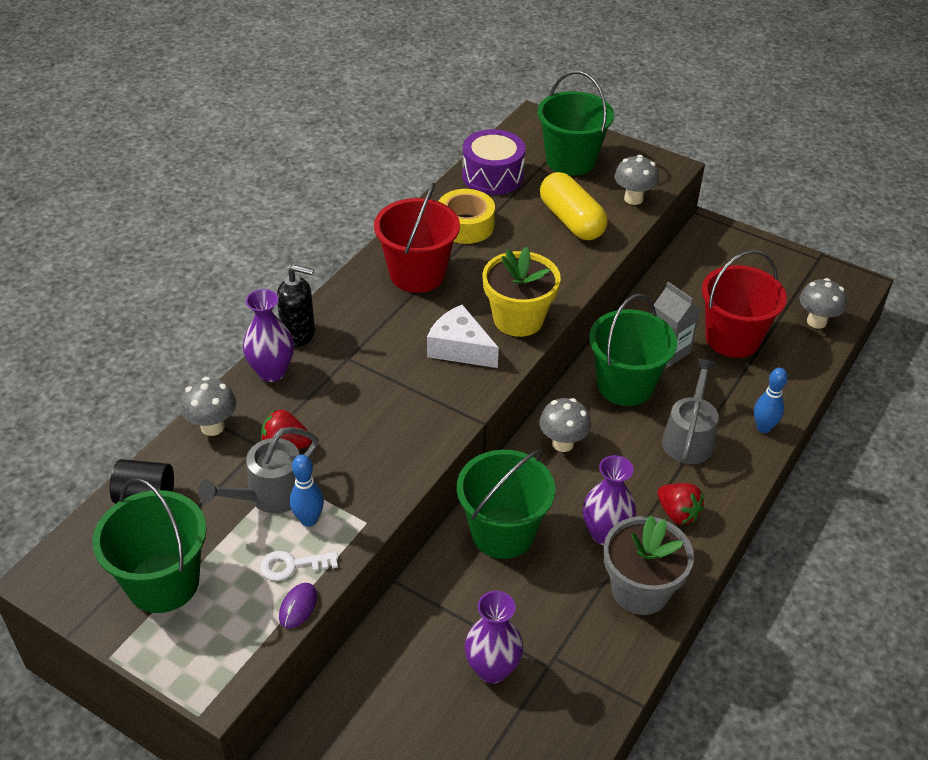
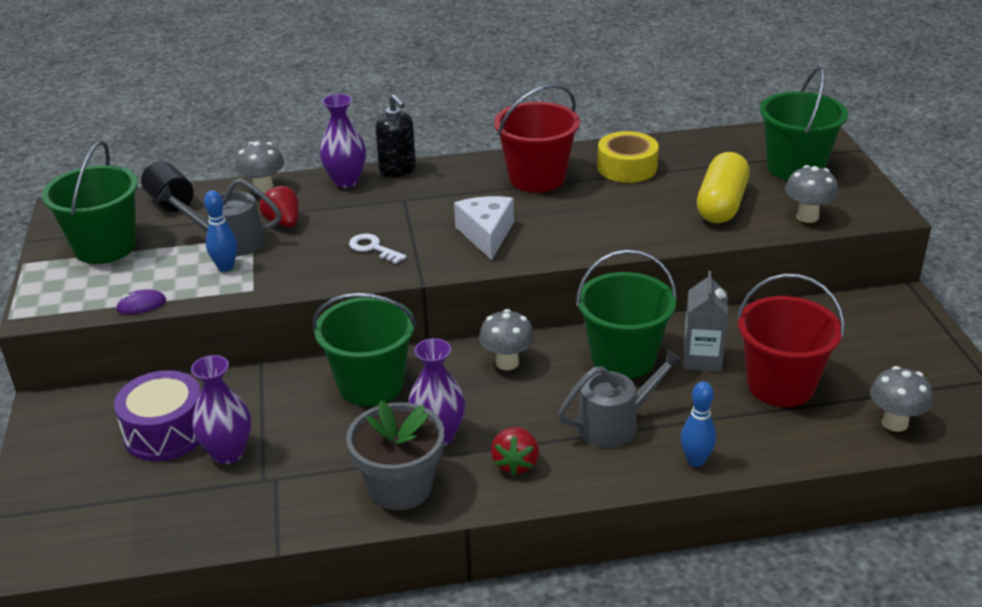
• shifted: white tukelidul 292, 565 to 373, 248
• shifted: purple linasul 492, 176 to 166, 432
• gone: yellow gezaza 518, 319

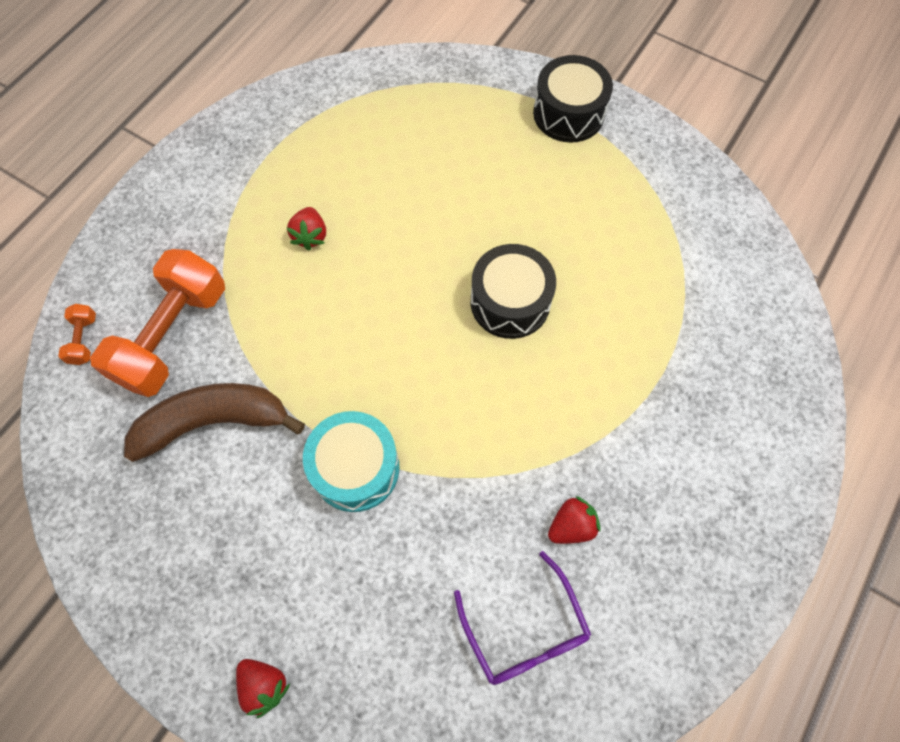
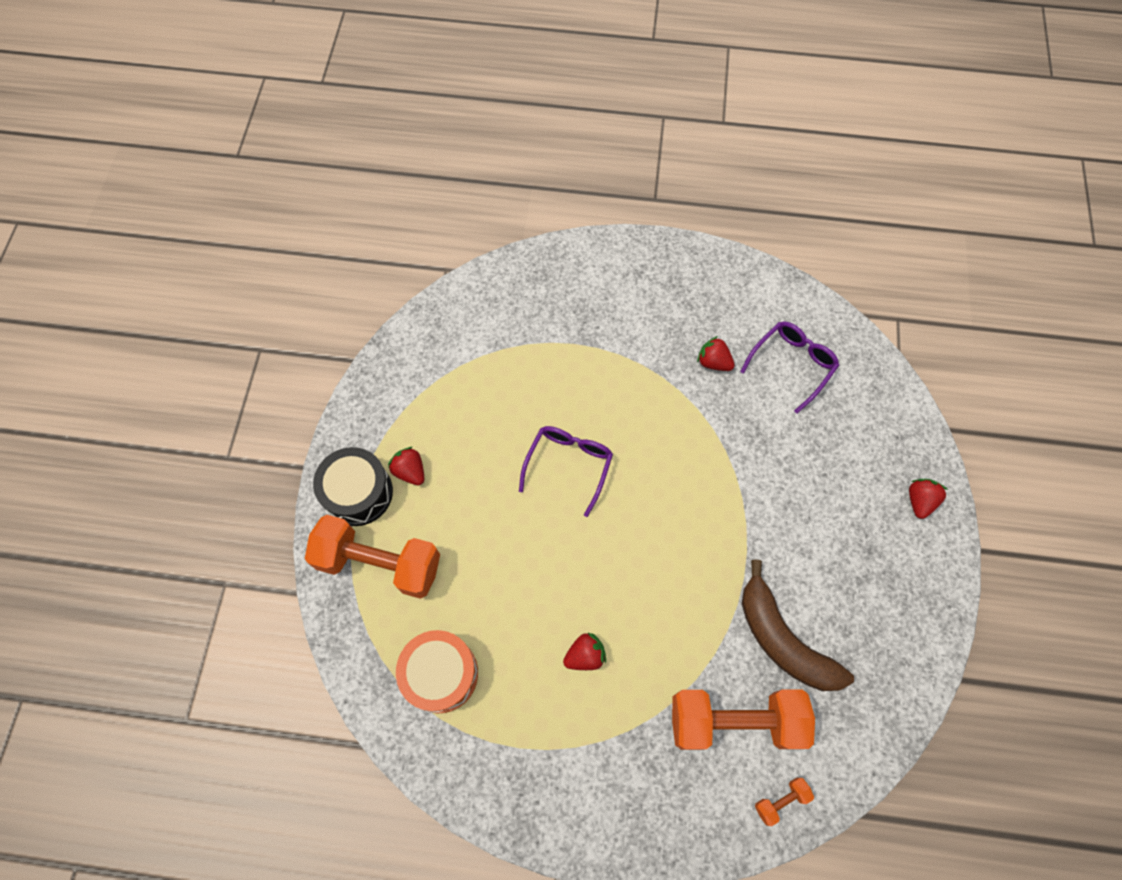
• gone: turquoise linasul 355, 468
• swapped: black linasul 510, 302 to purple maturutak 568, 465
• new: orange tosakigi 379, 563
• new: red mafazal 410, 471
• new: orange linasul 441, 674

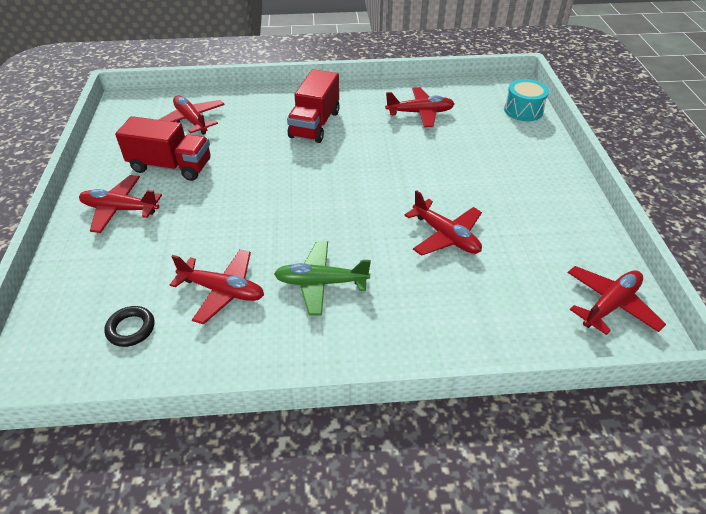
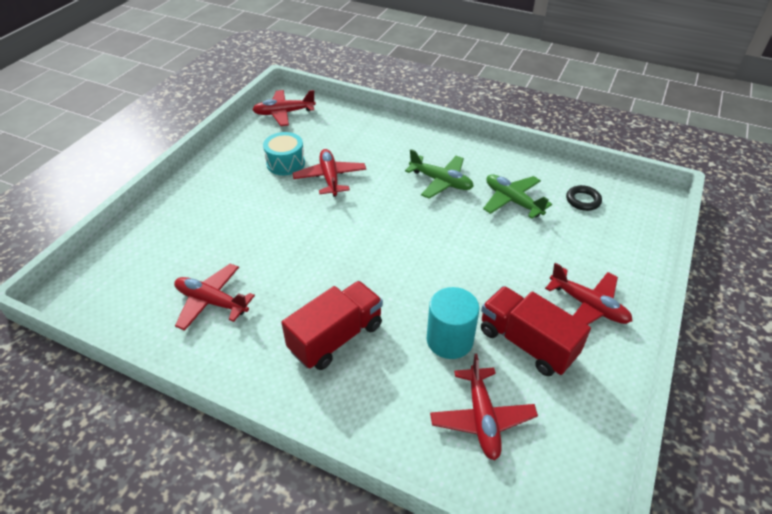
• repainted: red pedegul 222, 291 to green pedegul 512, 201
• shifted: turquoise linasul 523, 110 to 285, 163
• new: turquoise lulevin 449, 340

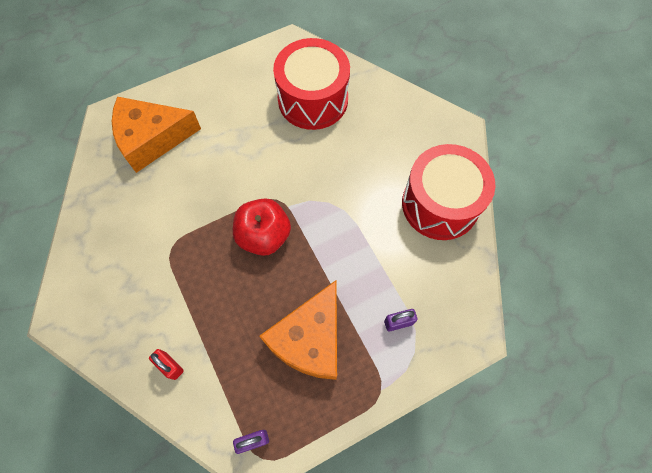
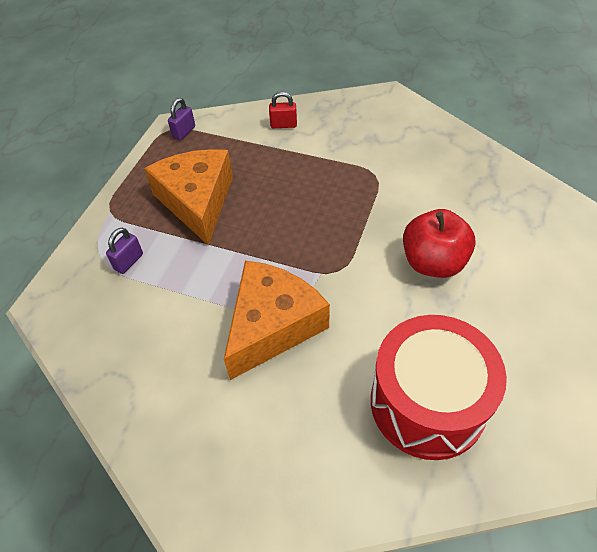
• shifted: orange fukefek 152, 139 to 272, 325
• shifted: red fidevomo 264, 236 to 433, 262
• gone: red linasul 440, 204

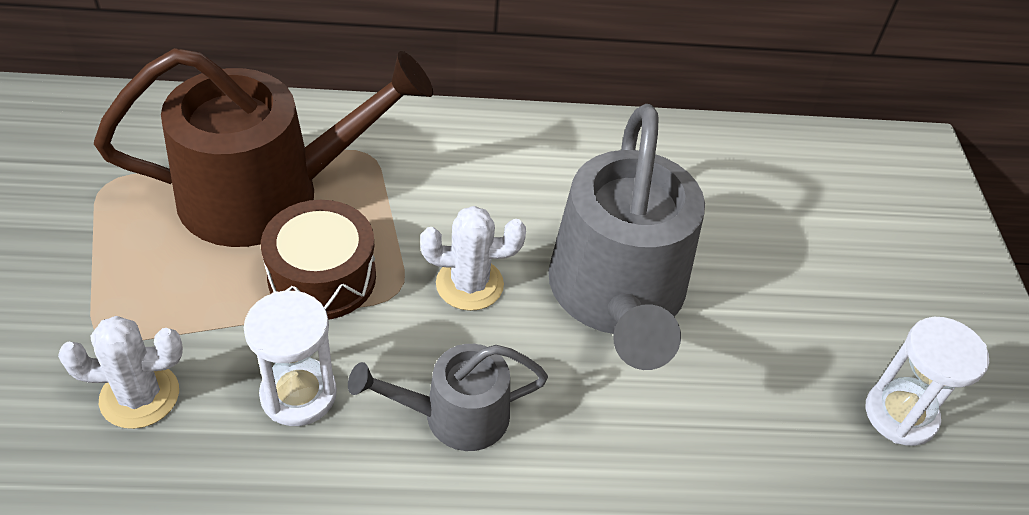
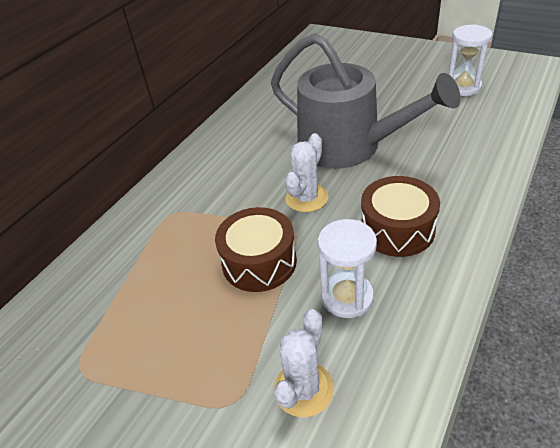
• gone: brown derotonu 267, 194
• swapped: grey derotonu 455, 415 to brown linasul 397, 229

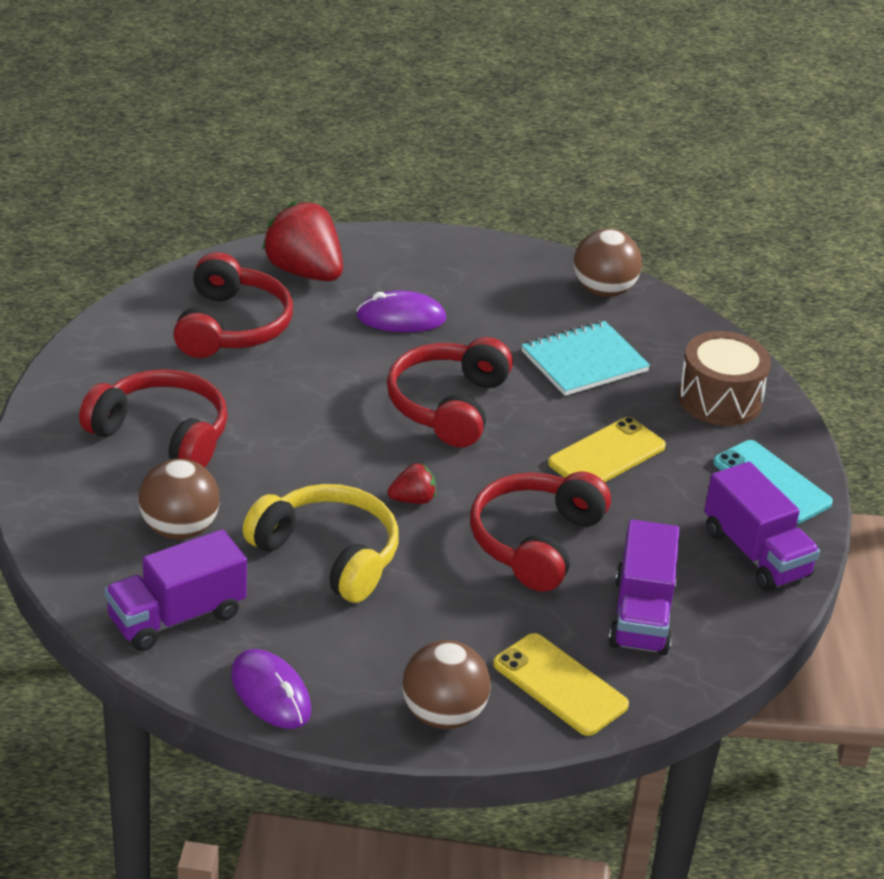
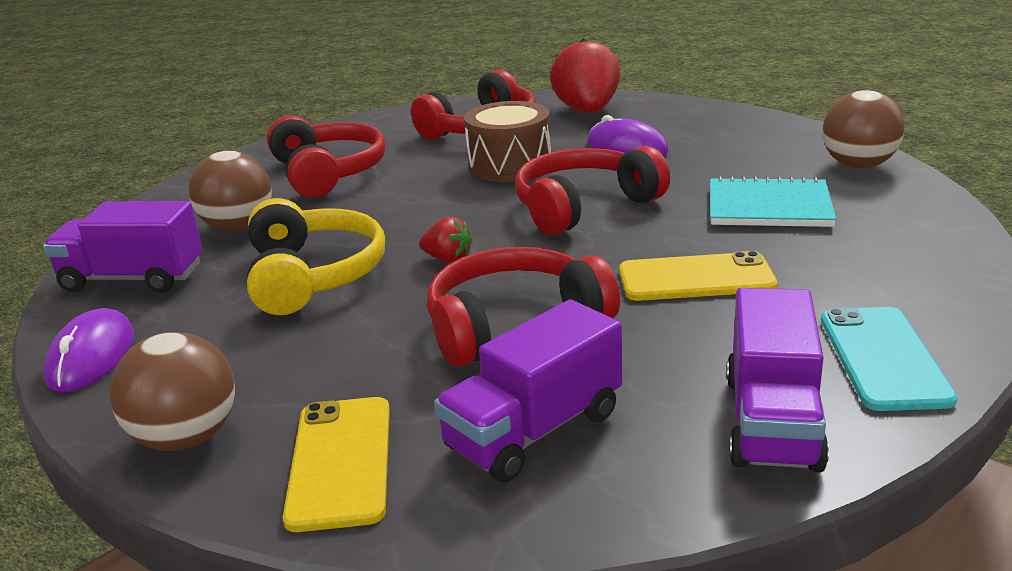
• shifted: brown linasul 719, 399 to 509, 165

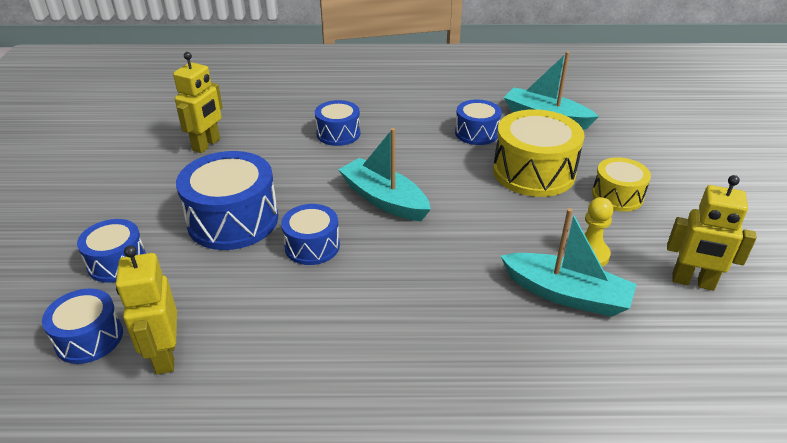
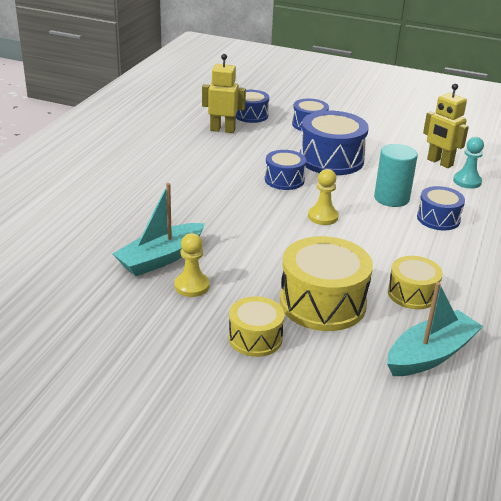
• swapped: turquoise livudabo 384, 200 to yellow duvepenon 323, 217
• repainted: blue linasul 476, 133 to yellow linasul 412, 294
• gone: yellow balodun 693, 282
• new: turquoise lulevin 391, 198
• new: turquoise duvepenon 467, 181

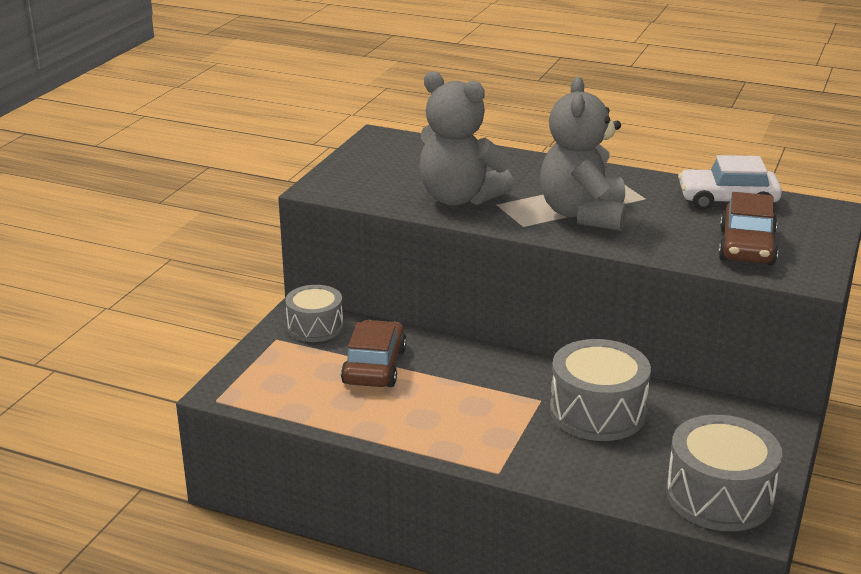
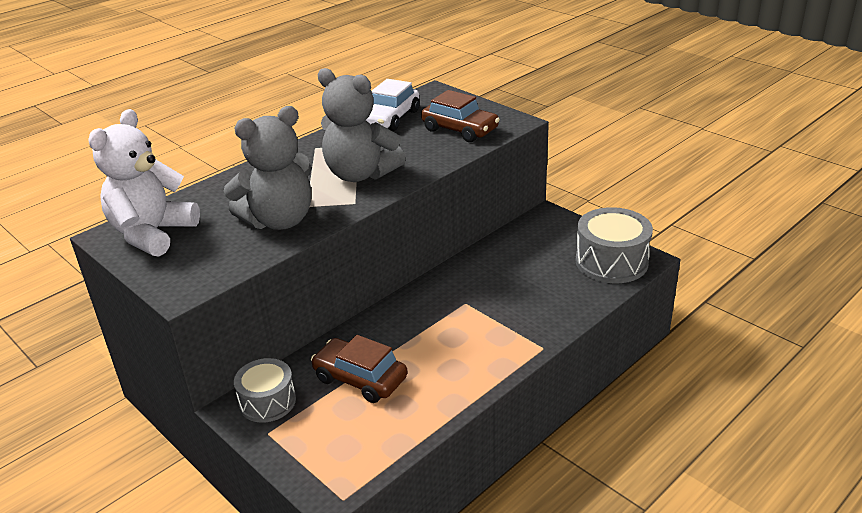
• gone: grey linasul 597, 412
• new: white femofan 152, 234

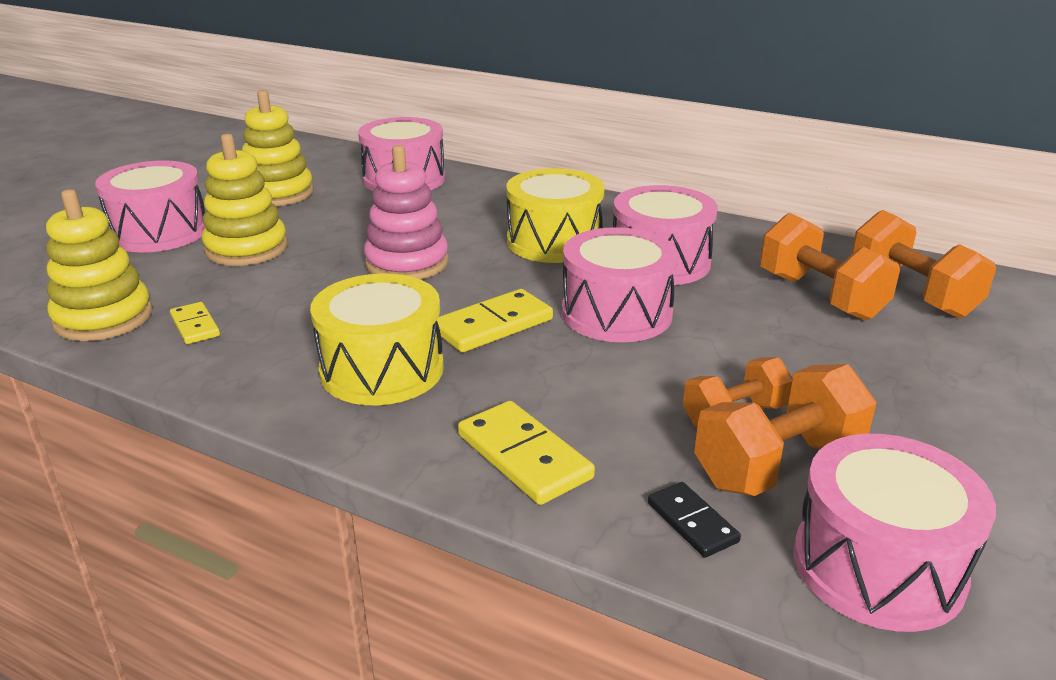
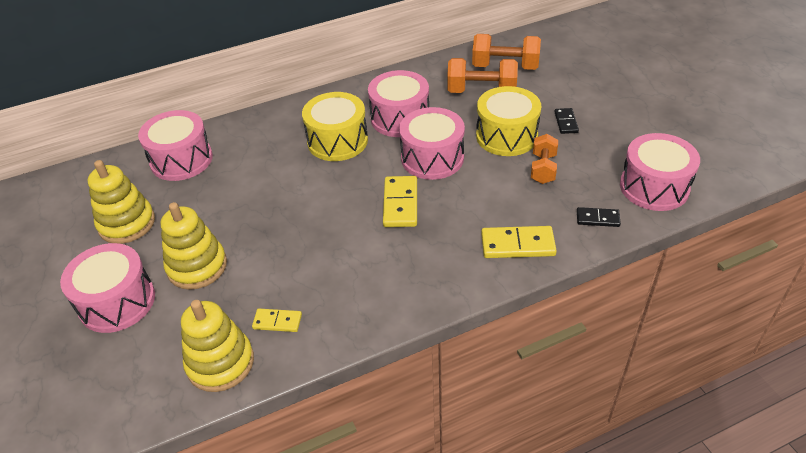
• shifted: yellow linasul 382, 370 to 506, 136
• gone: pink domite 407, 263
• gone: orange tosakigi 778, 464
• new: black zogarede 566, 122

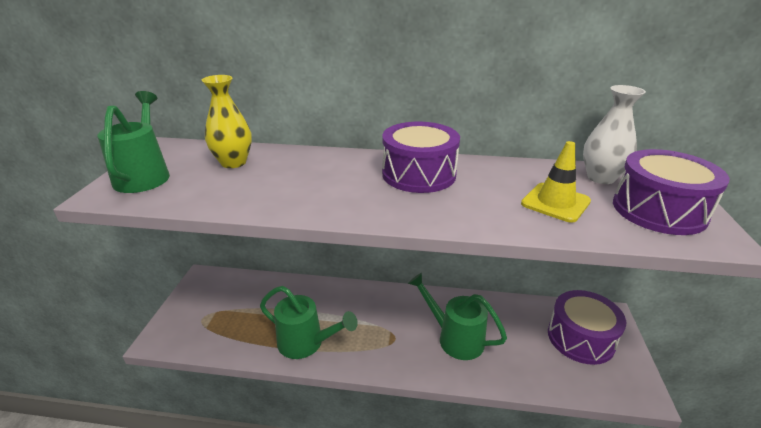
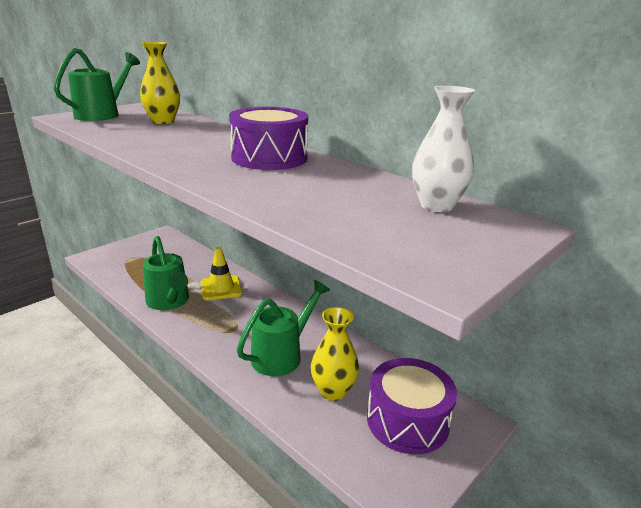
• rotated: green derotonu 454, 338 = 282, 355 60 degrees clockwise
• shifted: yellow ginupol 555, 202 to 221, 288
• gone: purple linasul 658, 210
• new: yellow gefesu 333, 391

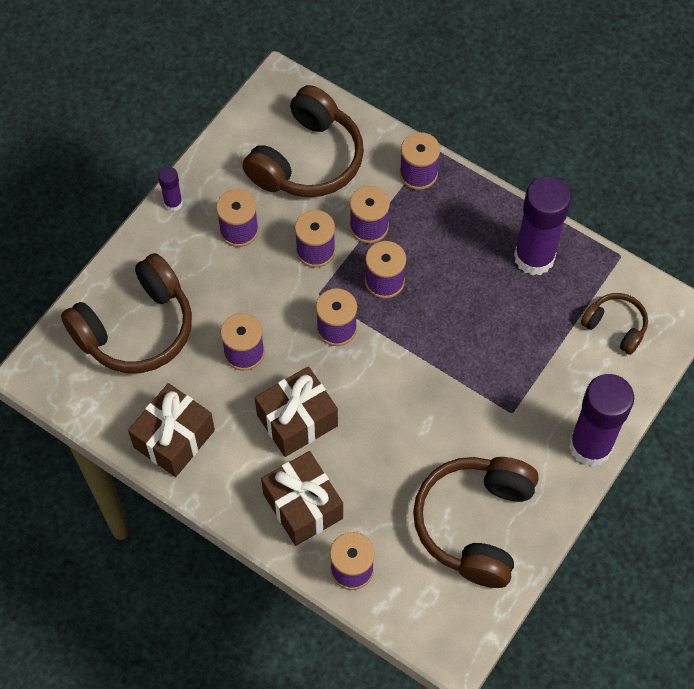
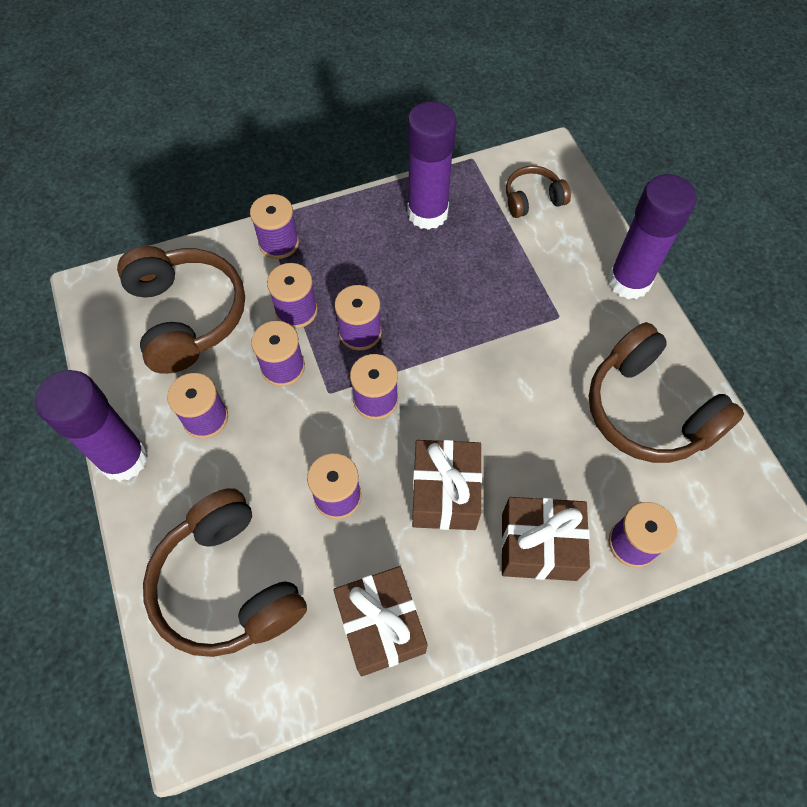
• rotated: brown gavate 136, 328 = 228, 584 150 degrees clockwise
• scaled: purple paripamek 173, 203 = 123, 458 x2.18

